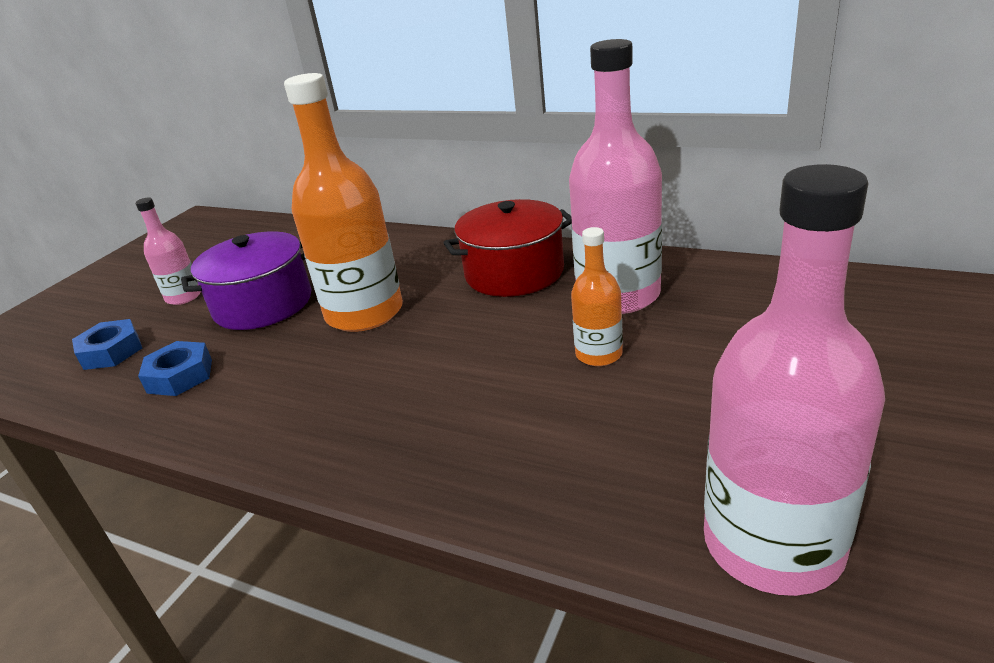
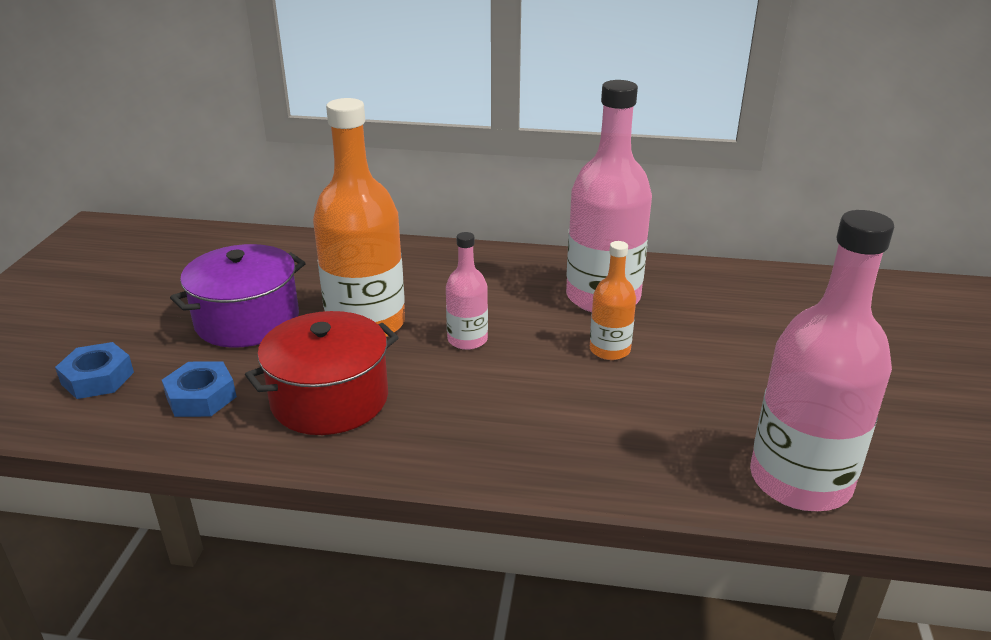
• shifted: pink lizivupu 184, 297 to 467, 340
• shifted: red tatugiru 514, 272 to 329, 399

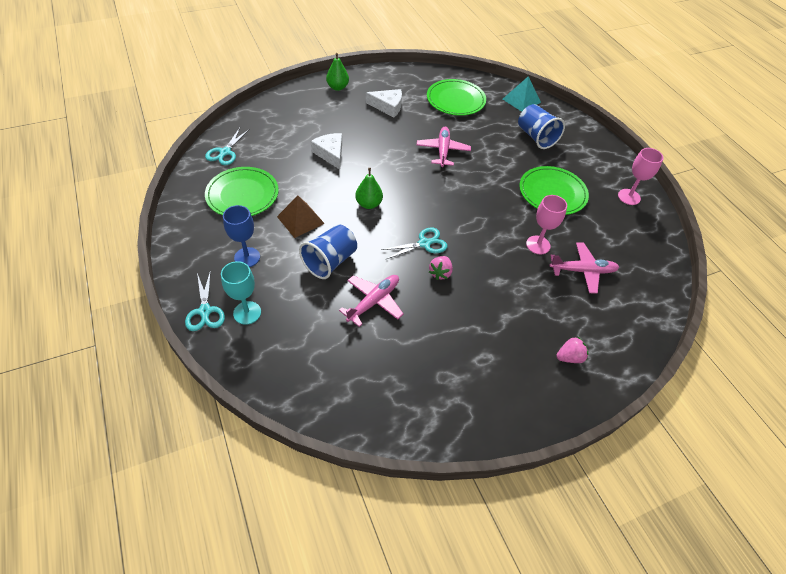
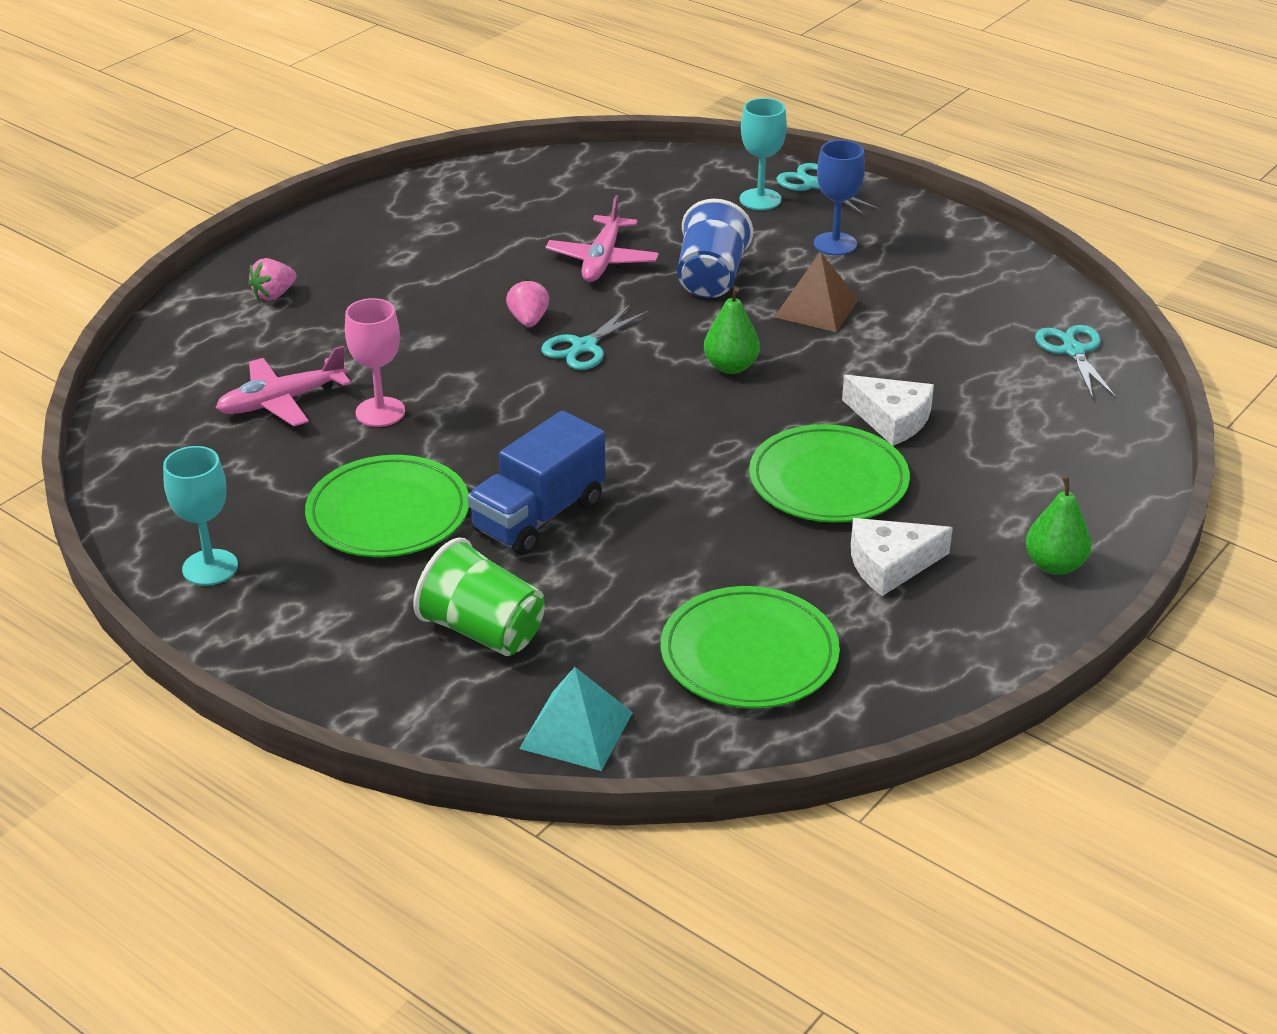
• shifted: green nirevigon 242, 194 to 828, 480
• gone: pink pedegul 442, 151
• repainted: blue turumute 536, 137 to green turumute 483, 631
• repainted: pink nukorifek 629, 197 to turquoise nukorifek 210, 567
• new: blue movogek 539, 516

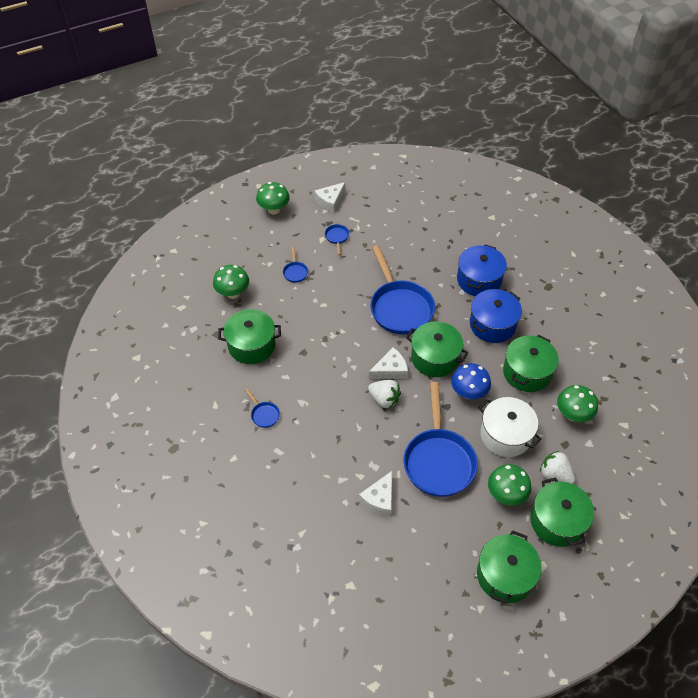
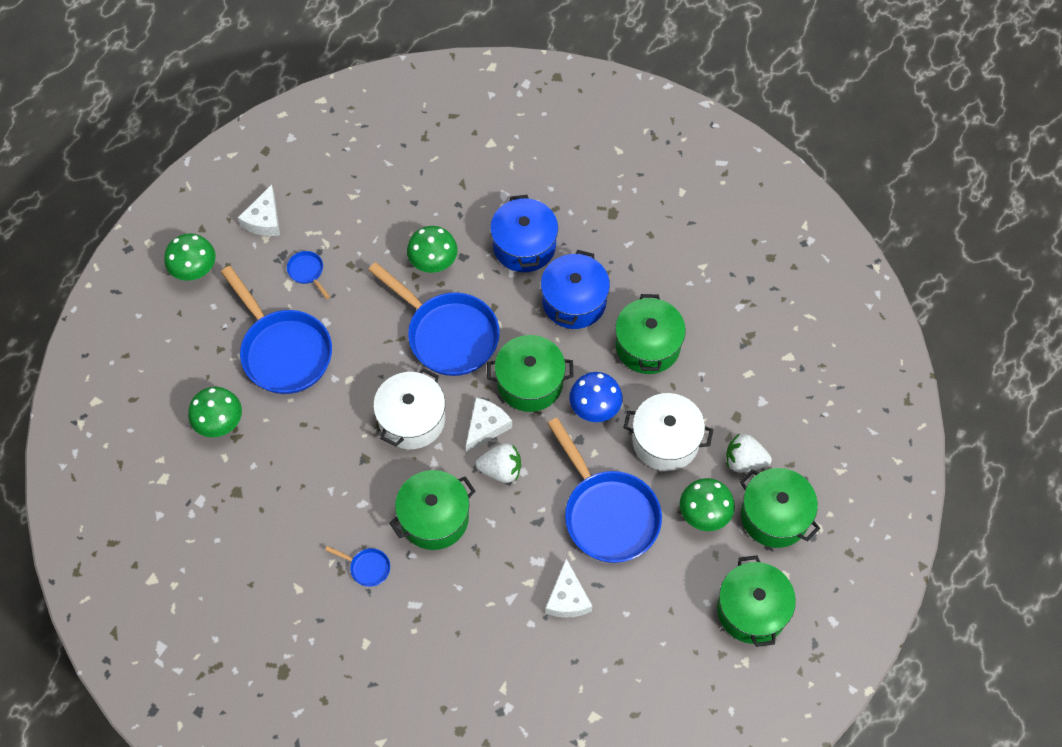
• shifted: green tatugiru 251, 345 to 434, 518
• scaled: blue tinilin 295, 272 = 283, 351 x2.44
• shifted: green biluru 572, 414 to 433, 263
• new: white tatugiru 412, 419

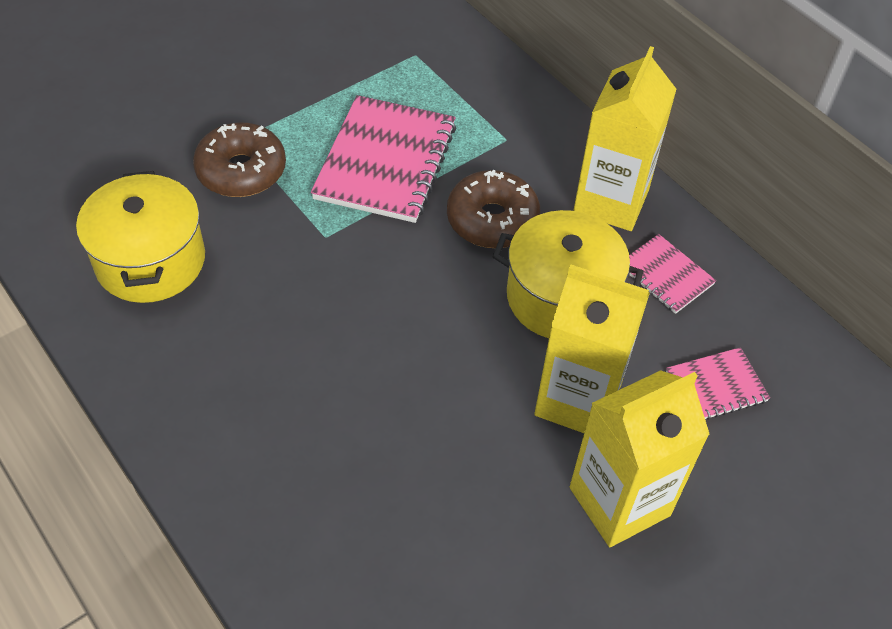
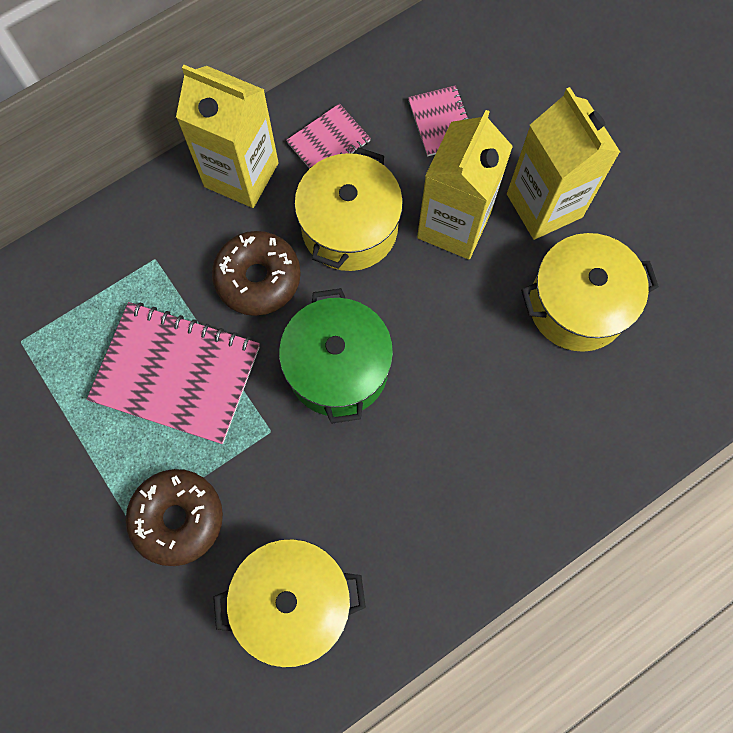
• new: green tatugiru 338, 368
• new: yellow tatugiru 577, 305

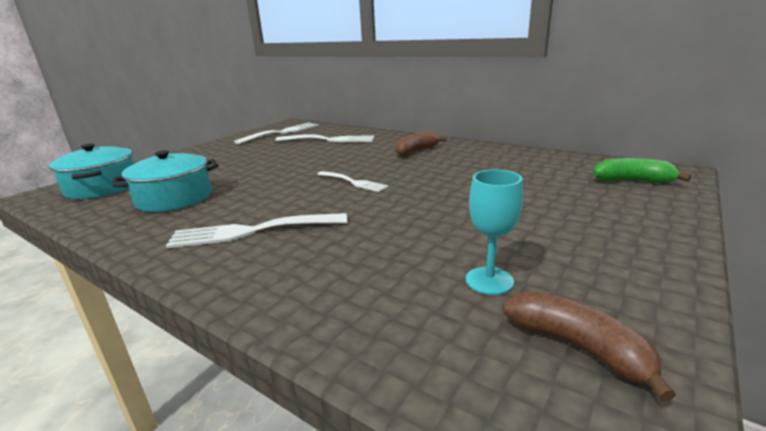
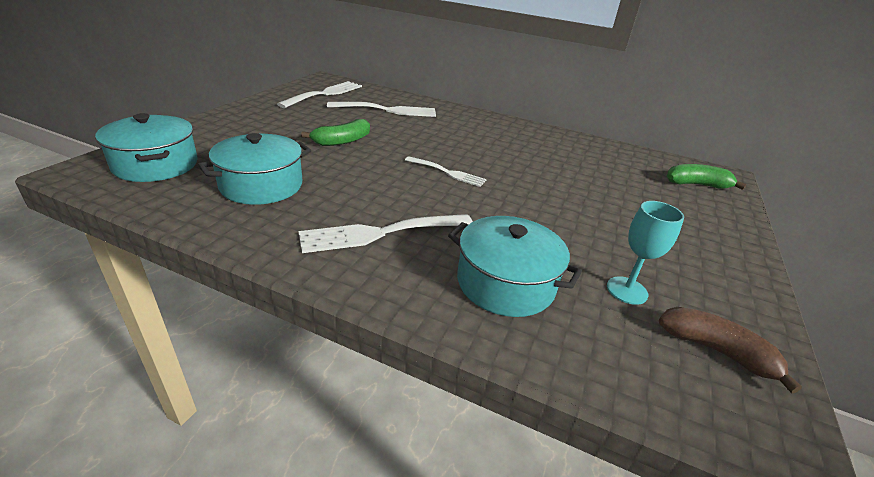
• gone: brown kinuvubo 416, 151
• new: green kinuvubo 342, 141
• new: turquoise tatugiru 505, 283

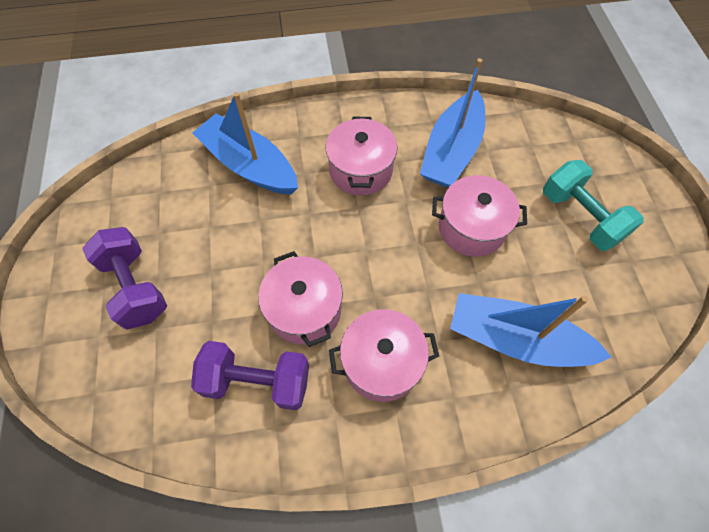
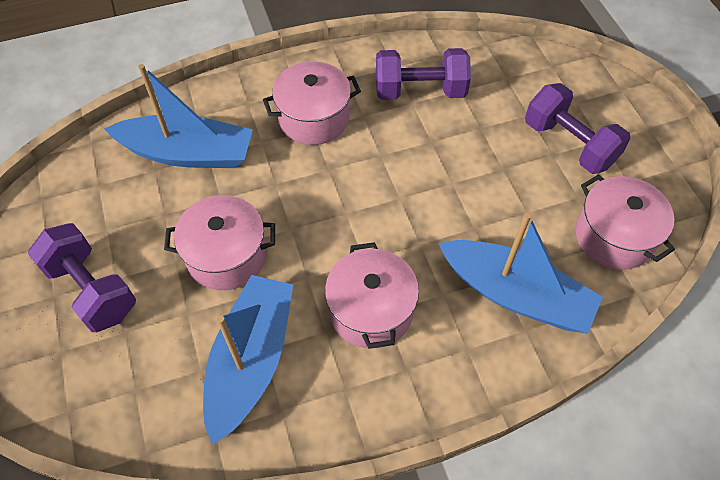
• shifted: pink tatugiru 304, 310 to 614, 236
• repainted: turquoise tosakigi 580, 217 to purple tosakigi 92, 289

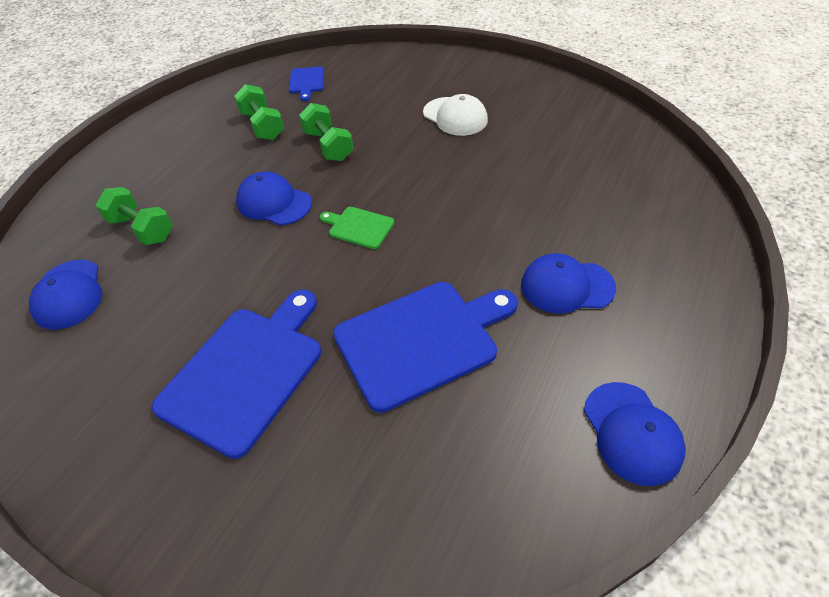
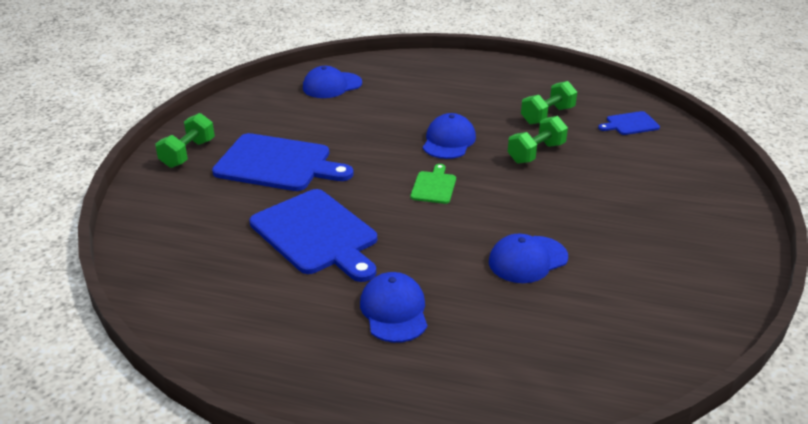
• shifted: green tosakigi 142, 229 to 188, 153
• gone: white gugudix 455, 116
• shifted: blue gugudix 632, 433 to 527, 259

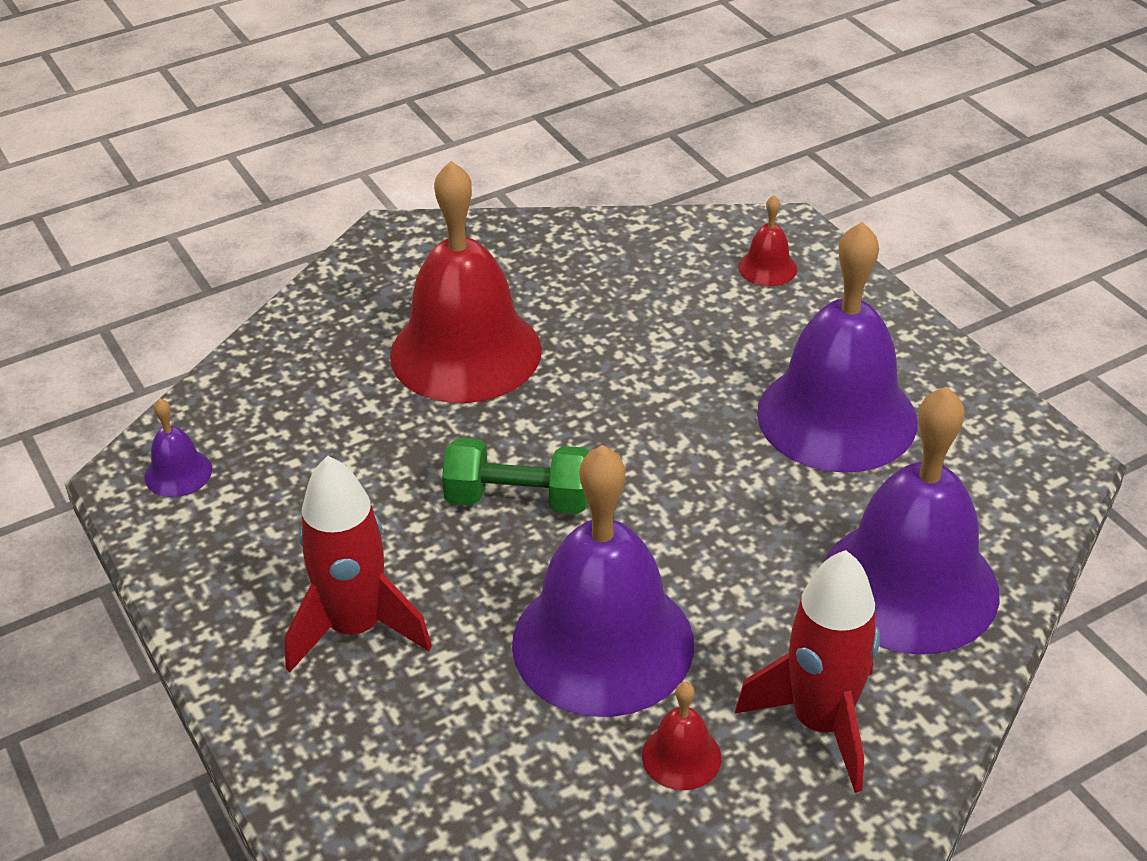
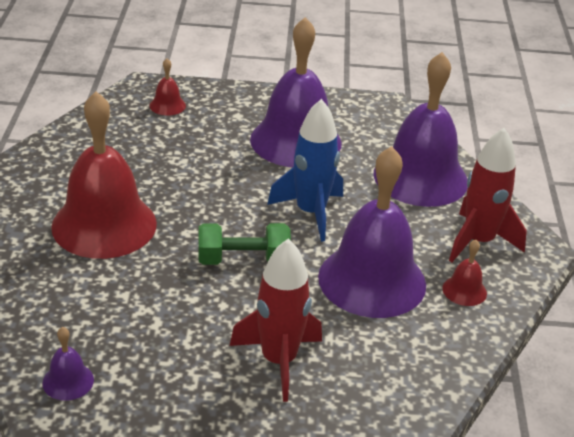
• rotated: green tosakigi 518, 499 = 243, 260 45 degrees clockwise
• new: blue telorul 310, 213

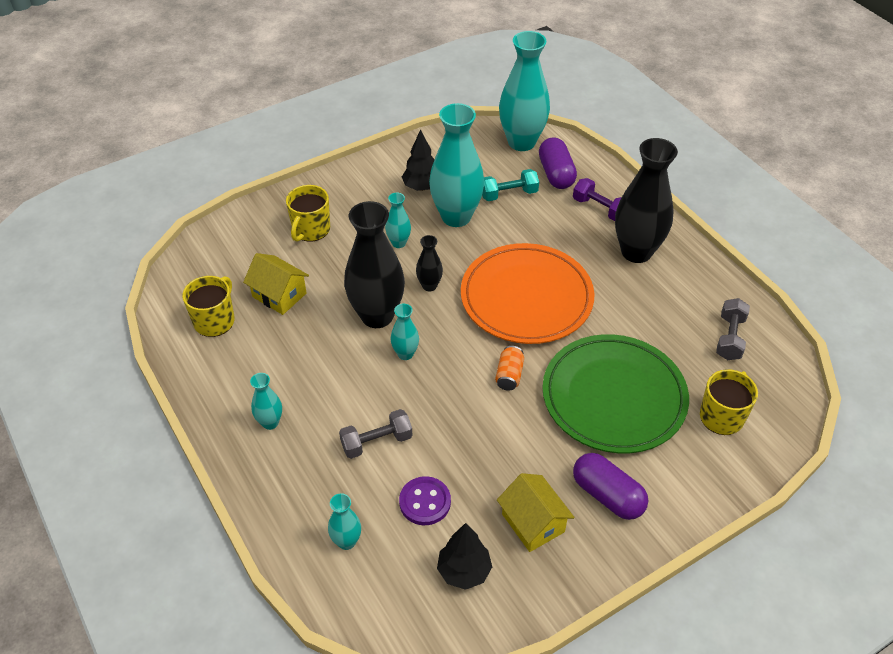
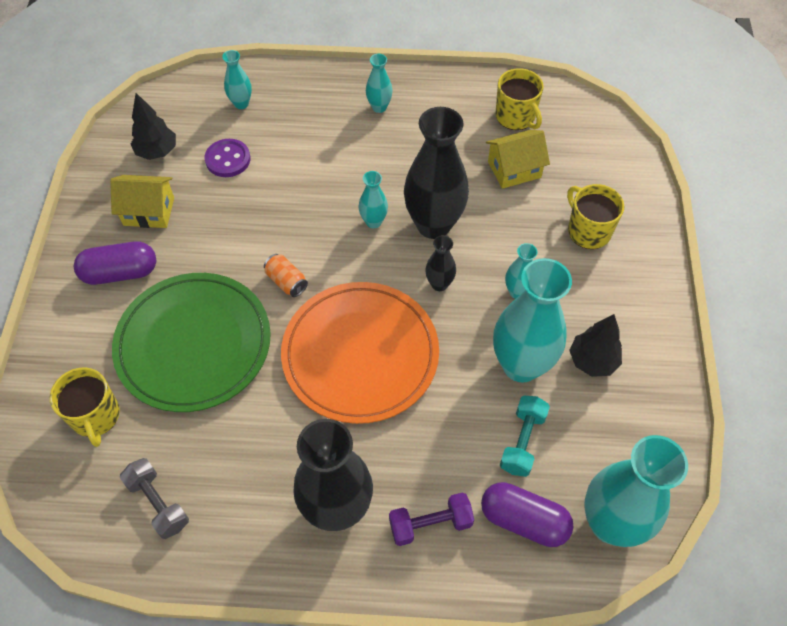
• gone: grey tosakigi 376, 442

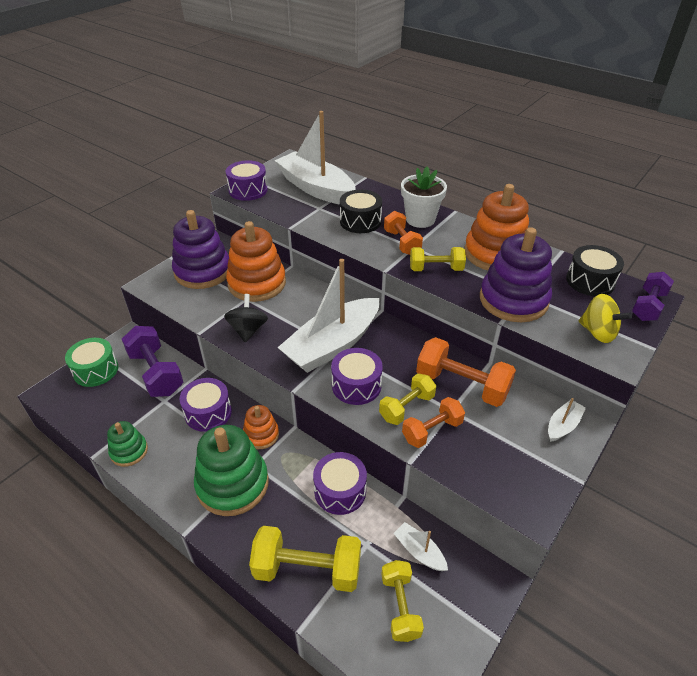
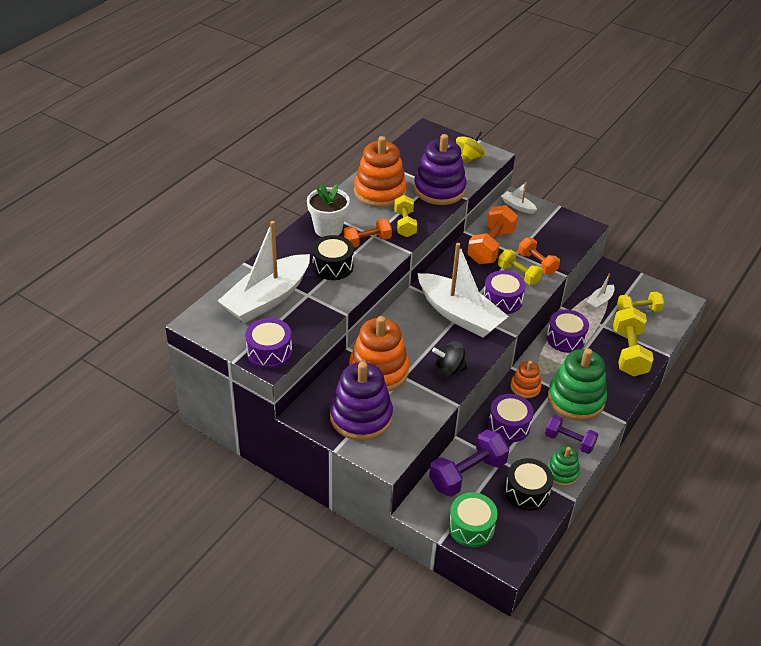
• shifted: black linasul 590, 281 to 527, 492
• shifted: purple tosakigi 648, 306 to 569, 441

